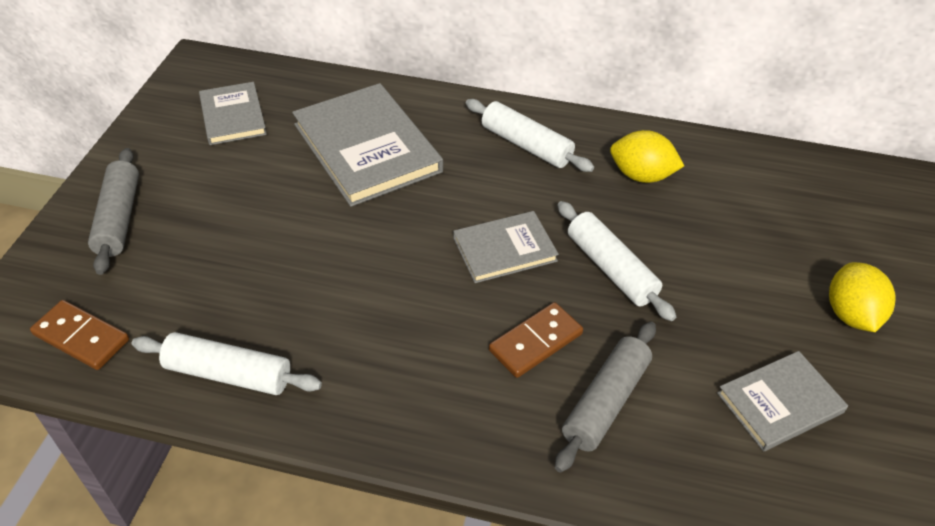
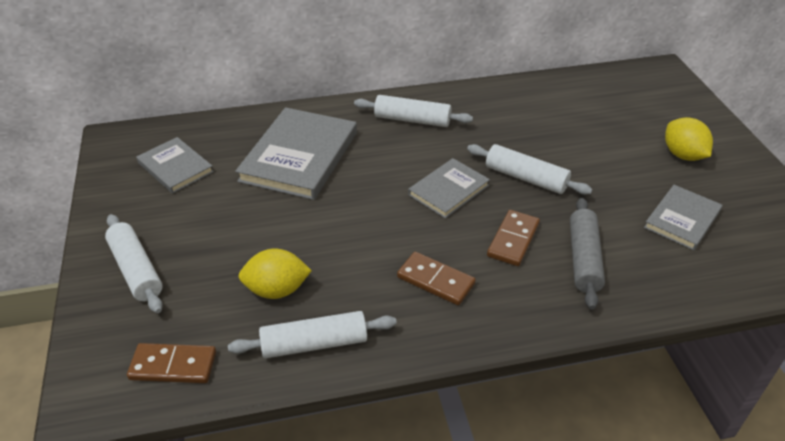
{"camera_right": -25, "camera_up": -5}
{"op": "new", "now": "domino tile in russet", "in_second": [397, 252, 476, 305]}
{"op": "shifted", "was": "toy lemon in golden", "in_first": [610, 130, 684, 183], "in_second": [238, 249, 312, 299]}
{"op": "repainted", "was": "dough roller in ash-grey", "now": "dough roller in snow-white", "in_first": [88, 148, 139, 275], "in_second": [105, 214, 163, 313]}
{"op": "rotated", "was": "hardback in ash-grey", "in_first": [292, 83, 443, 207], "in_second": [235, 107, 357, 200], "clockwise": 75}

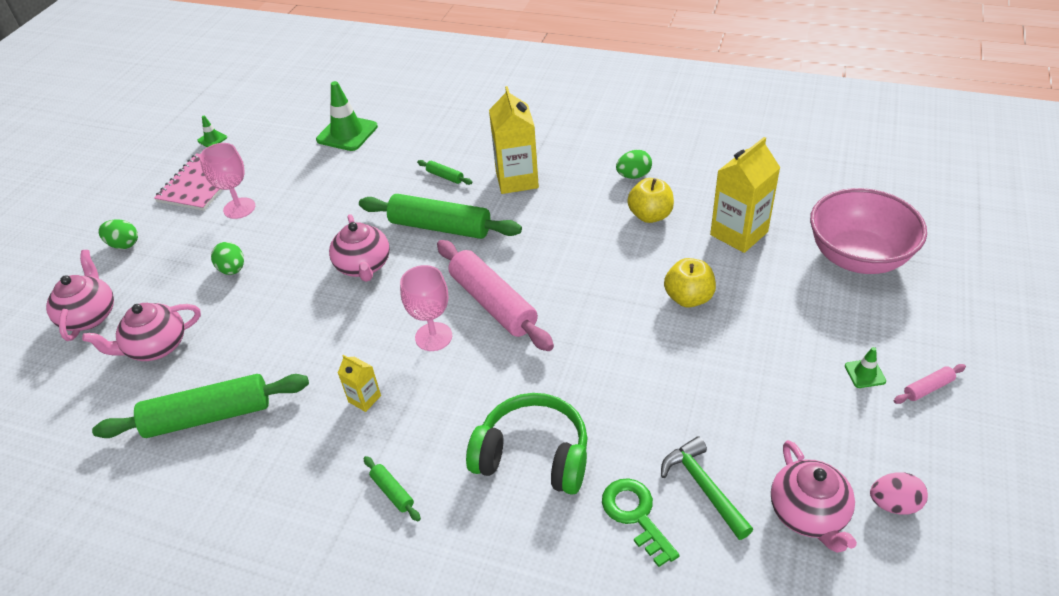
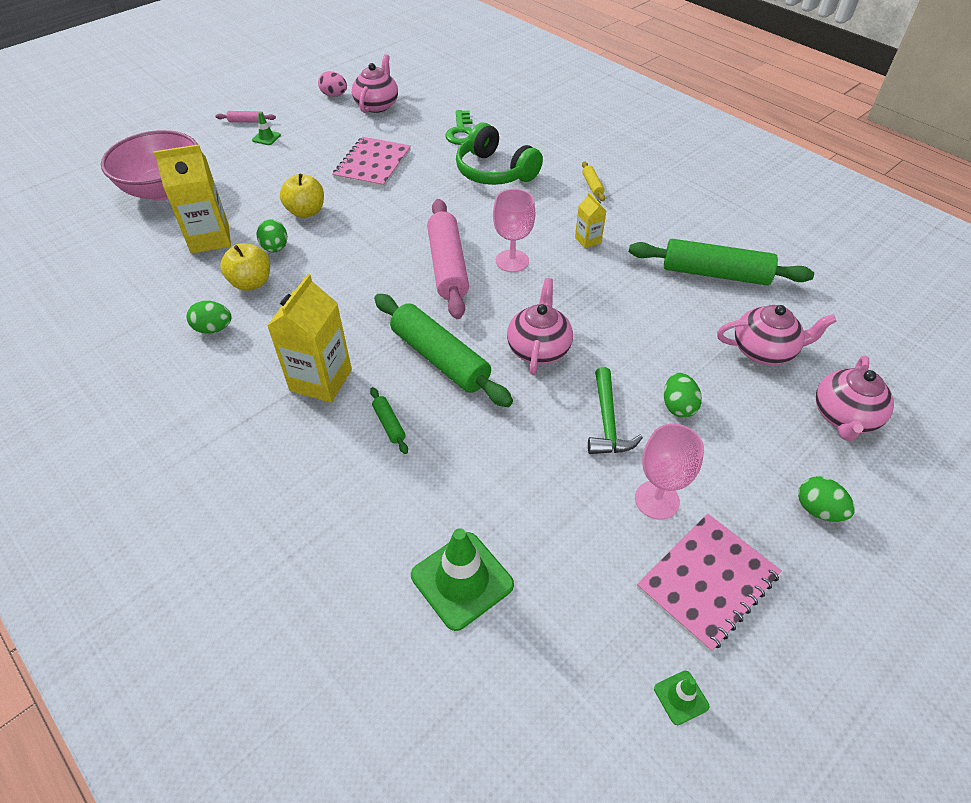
{"camera_right": -155, "camera_up": 5}
{"op": "new", "now": "egg in green", "in_second": [257, 219, 287, 252]}
{"op": "new", "now": "notepad in rose-pink", "in_second": [332, 137, 411, 188]}
{"op": "shifted", "was": "carpenter's hammer in green", "in_first": [661, 436, 753, 540], "in_second": [588, 367, 643, 454]}
{"op": "repainted", "was": "dough roller in green", "now": "dough roller in golden", "in_first": [363, 456, 421, 521], "in_second": [582, 161, 605, 201]}

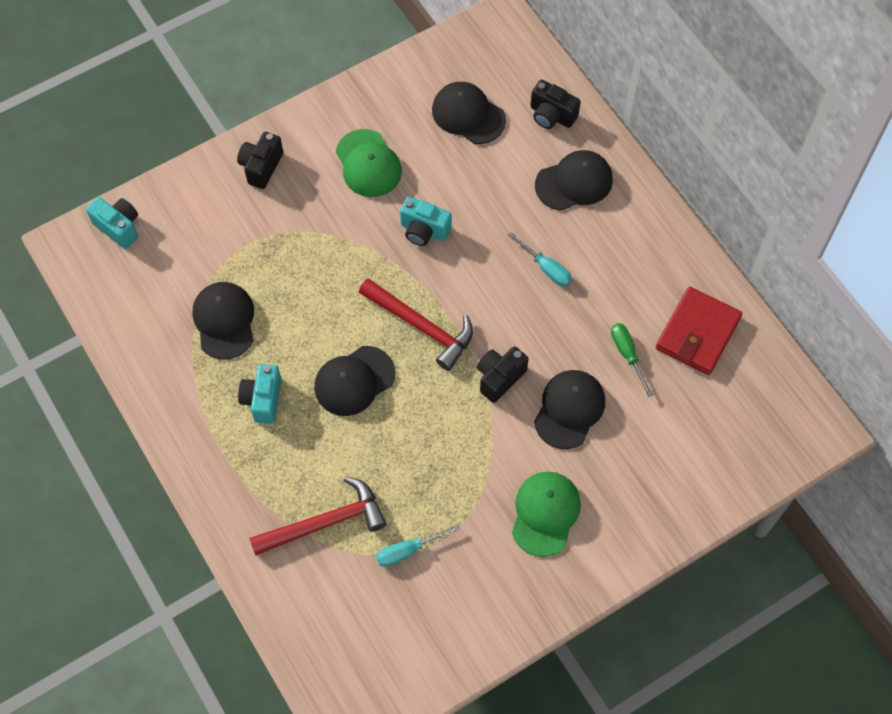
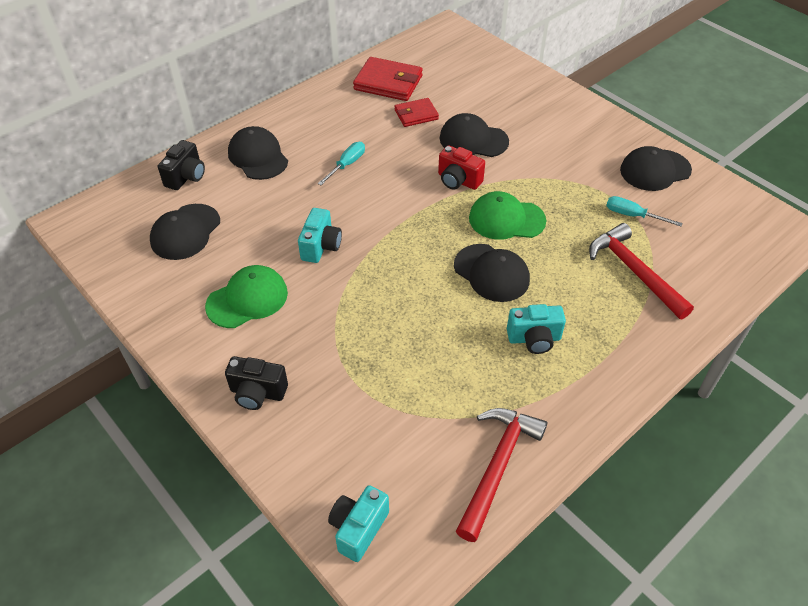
{"camera_right": -100, "camera_up": -15}
{"op": "shifted", "was": "cap in jet-black", "in_first": [193, 282, 254, 360], "in_second": [620, 146, 692, 191]}
{"op": "shifted", "was": "carpenter's hammer in scarlet", "in_first": [359, 278, 473, 371], "in_second": [456, 408, 548, 542]}
{"op": "shifted", "was": "cap in green", "in_first": [512, 472, 581, 557], "in_second": [469, 191, 546, 240]}
{"op": "swapped", "was": "hand screwdriver in green", "now": "billfold in scarlet", "in_first": [611, 323, 653, 397], "in_second": [395, 98, 439, 127]}
{"op": "repainted", "was": "compact camera in jet-black", "now": "compact camera in scarlet", "in_first": [477, 346, 529, 403], "in_second": [438, 145, 485, 190]}
{"op": "rotated", "was": "hand screwdriver in teal", "in_first": [376, 524, 459, 567], "in_second": [606, 196, 683, 226], "clockwise": 150}

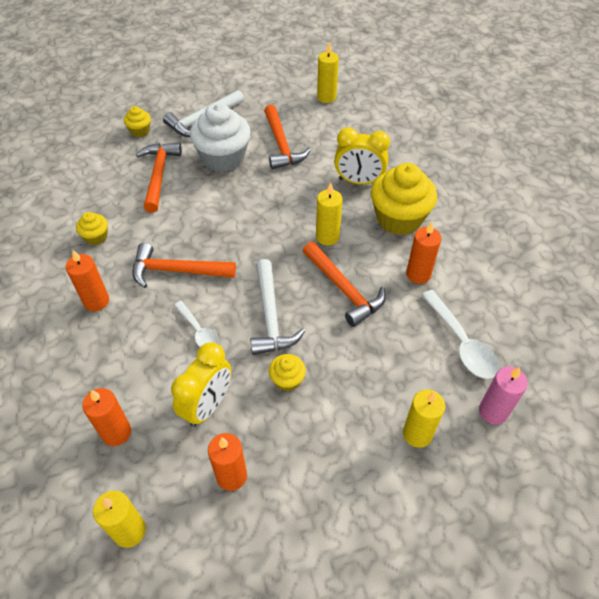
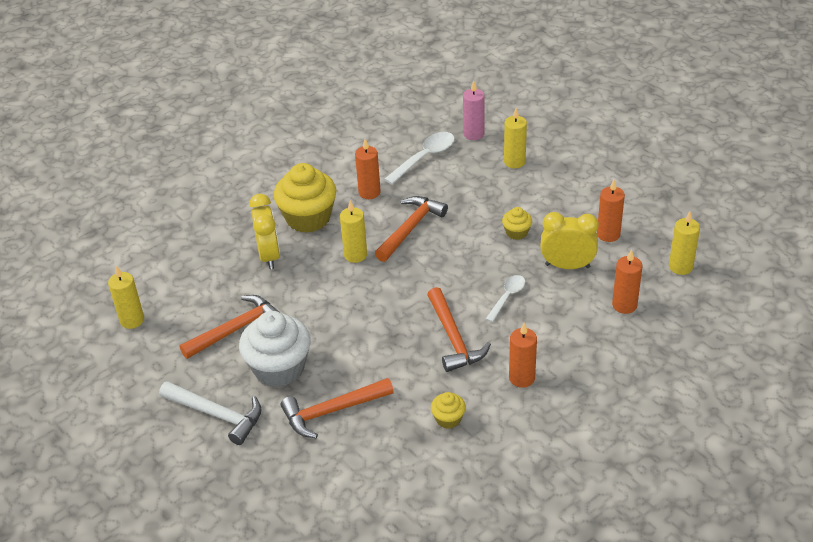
{"camera_right": -110, "camera_up": -10}
{"op": "gone", "was": "fairy cake in golden", "in_first": [124, 106, 151, 137]}
{"op": "gone", "was": "carpenter's hammer in snow-white", "in_first": [250, 259, 305, 355]}

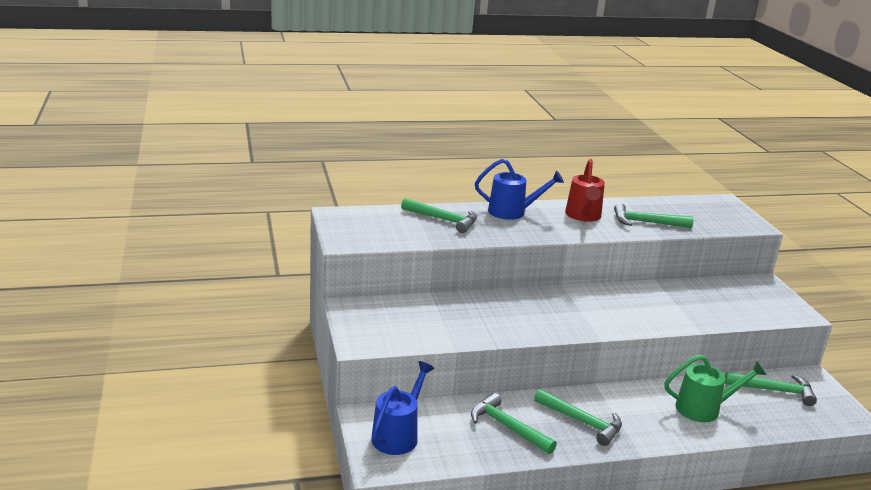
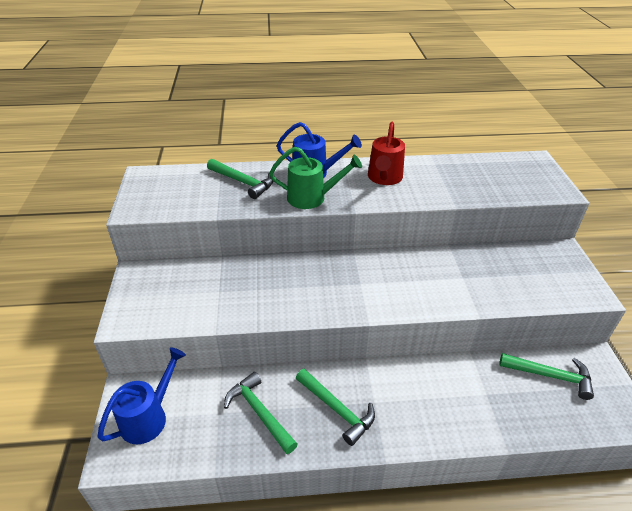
{"camera_right": 10, "camera_up": 15}
{"op": "gone", "was": "carpenter's hammer in green", "in_first": [614, 203, 693, 228]}
{"op": "shifted", "was": "watering pot in green", "in_first": [664, 355, 767, 422], "in_second": [269, 147, 362, 209]}

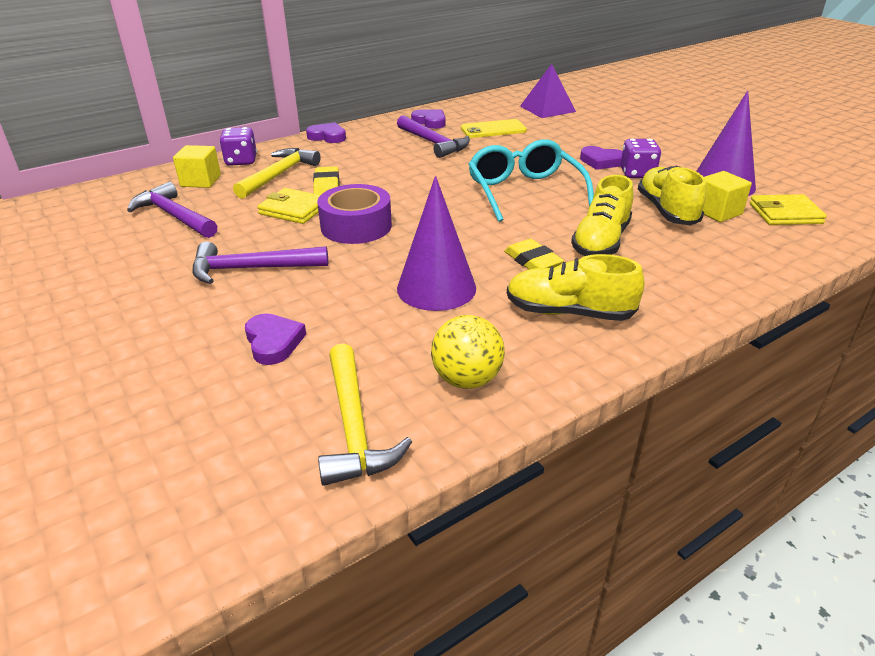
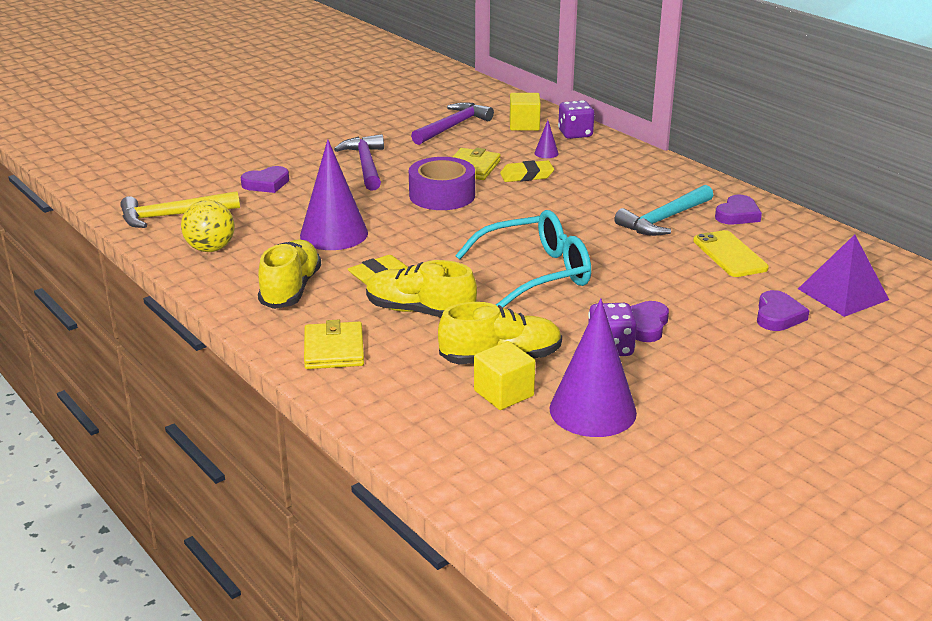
{"camera_right": 85, "camera_up": -5}
{"op": "shifted", "was": "heart in royal purple", "in_first": [306, 122, 346, 143], "in_second": [757, 290, 810, 331]}
{"op": "shifted", "was": "billfold in golden", "in_first": [750, 194, 827, 225], "in_second": [304, 320, 364, 369]}
{"op": "swapped", "was": "carpenter's hammer in golden", "now": "solid cone in royal purple", "in_first": [233, 148, 321, 199], "in_second": [534, 120, 559, 158]}
{"op": "repainted", "was": "carpenter's hammer in royal purple", "now": "carpenter's hammer in teal", "in_first": [397, 115, 470, 158], "in_second": [614, 185, 713, 236]}

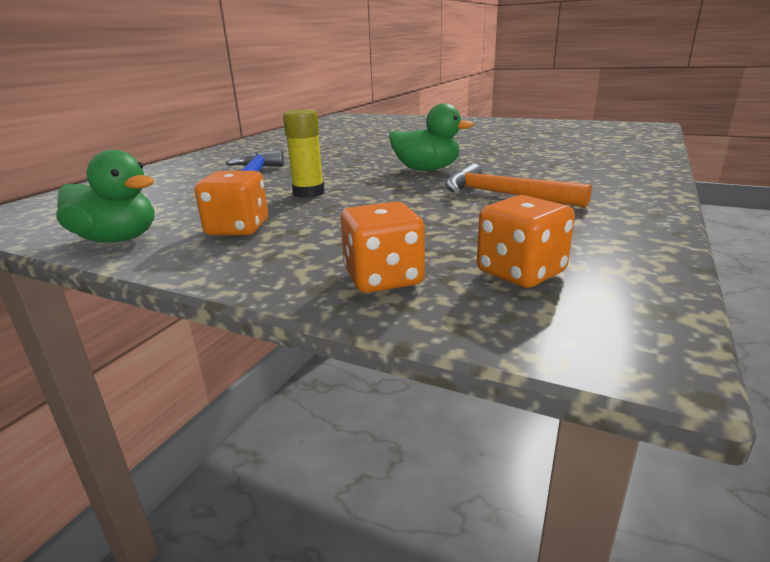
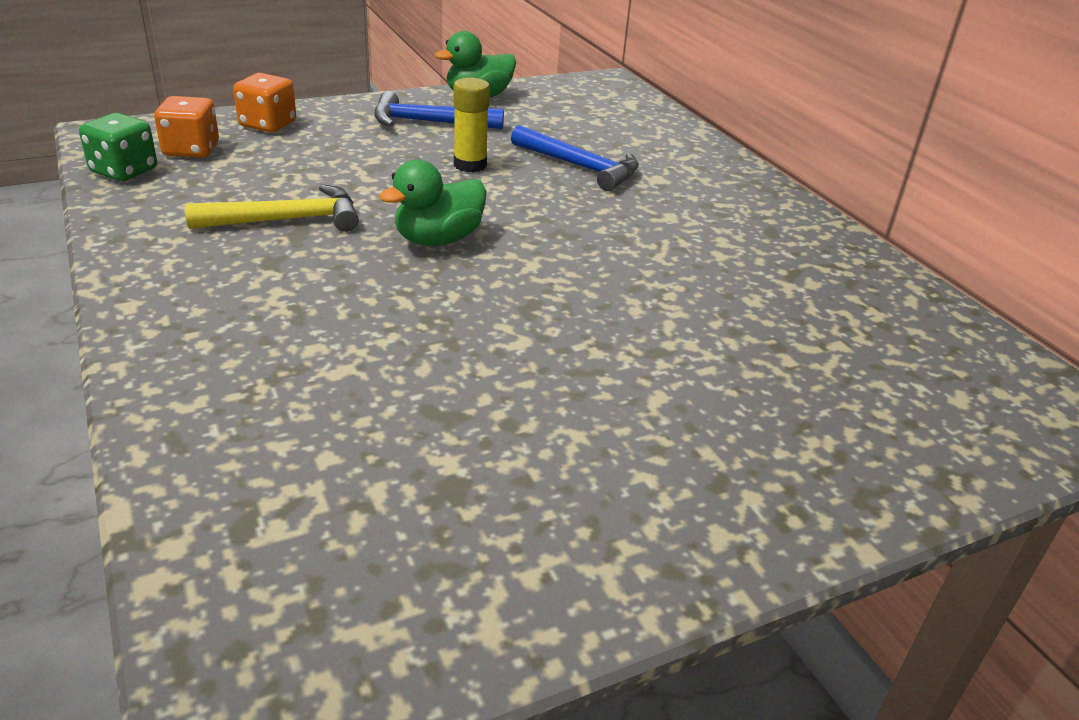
{"camera_right": 125, "camera_up": 10}
{"op": "new", "now": "game die in green", "in_second": [79, 113, 157, 181]}
{"op": "swapped", "was": "game die in bright orange", "now": "carpenter's hammer in royal blue", "in_first": [195, 171, 268, 235], "in_second": [374, 91, 504, 129]}
{"op": "repainted", "was": "carpenter's hammer in bright orange", "now": "carpenter's hammer in golden", "in_first": [445, 163, 592, 208], "in_second": [185, 184, 359, 232]}

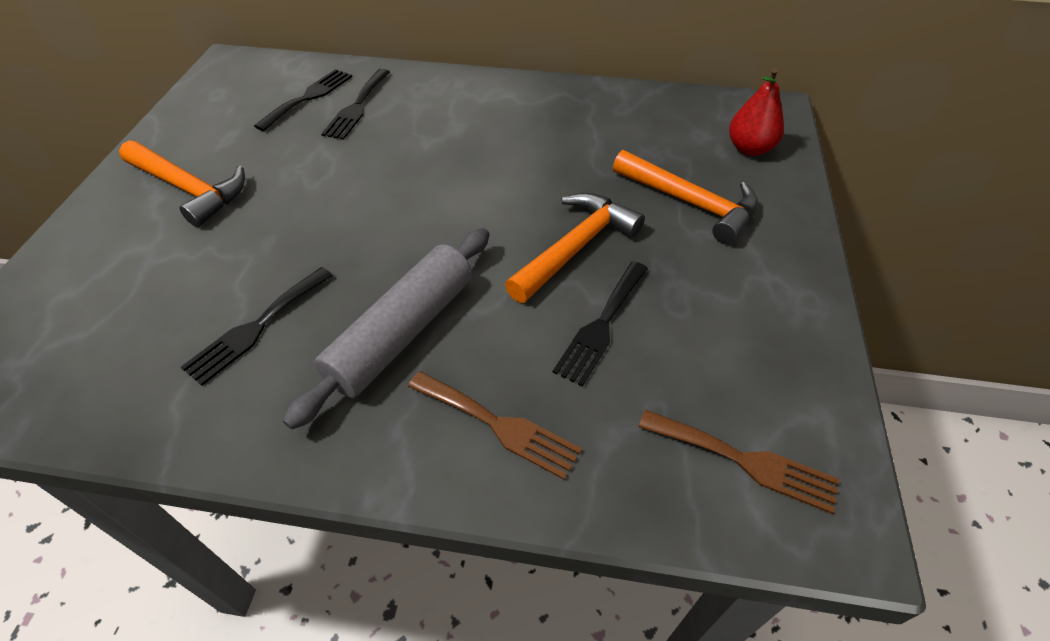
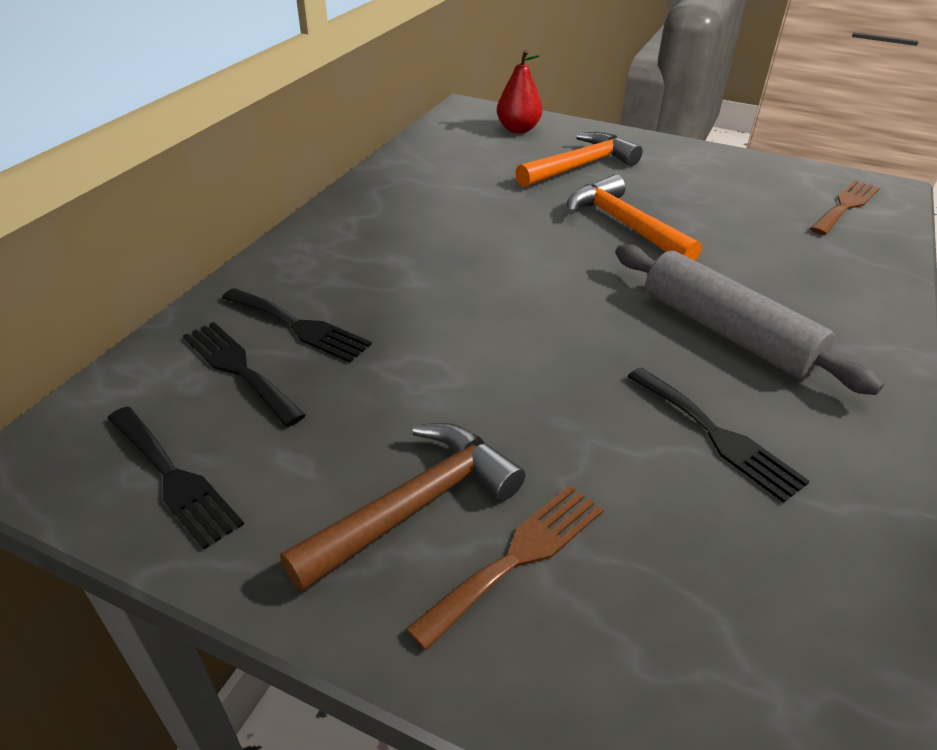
{"camera_right": -75, "camera_up": -10}
{"op": "shifted", "was": "fork in russet", "in_first": [408, 371, 582, 480], "in_second": [406, 485, 604, 650]}
{"op": "shifted", "was": "fork in jet-black", "in_first": [552, 261, 648, 387], "in_second": [107, 406, 244, 550]}
{"op": "repainted", "was": "carpenter's hammer in bright orange", "now": "carpenter's hammer in russet", "in_first": [119, 140, 245, 227], "in_second": [280, 423, 525, 592]}

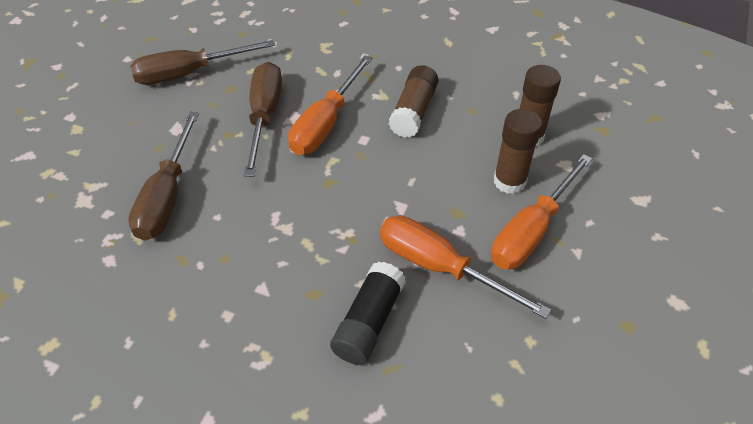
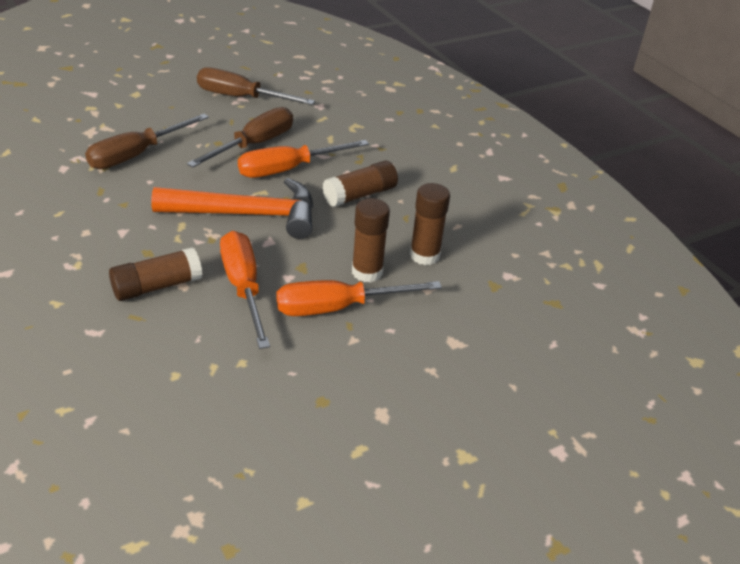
{"camera_right": 35, "camera_up": -10}
{"op": "new", "now": "carpenter's hammer in bright orange", "in_second": [151, 178, 313, 239]}
{"op": "repainted", "was": "stick of glue in jet-black", "now": "stick of glue in russet", "in_first": [330, 262, 406, 365], "in_second": [109, 247, 202, 301]}

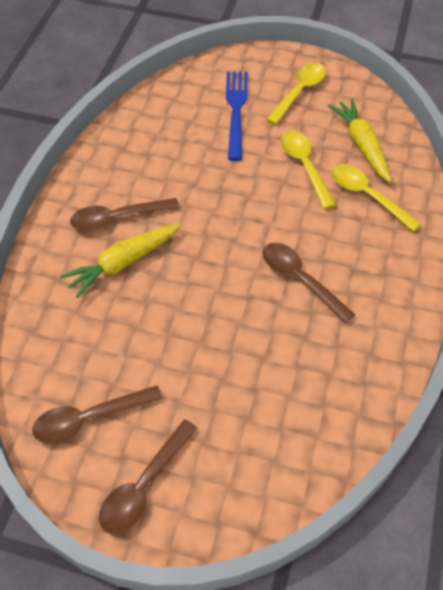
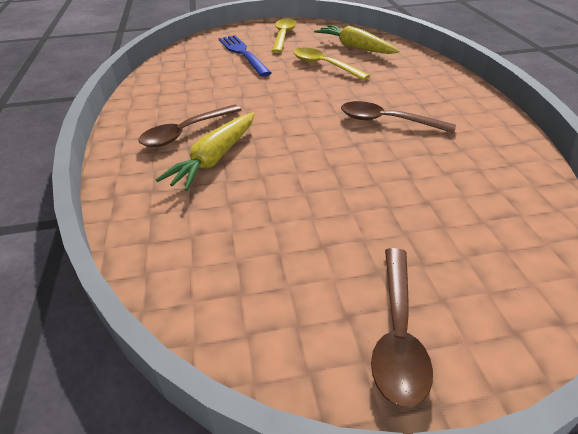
{"camera_right": -25, "camera_up": -15}
{"op": "gone", "was": "tablespoon in russet", "in_first": [32, 386, 162, 443]}
{"op": "gone", "was": "tablespoon in golden", "in_first": [331, 164, 421, 232]}

